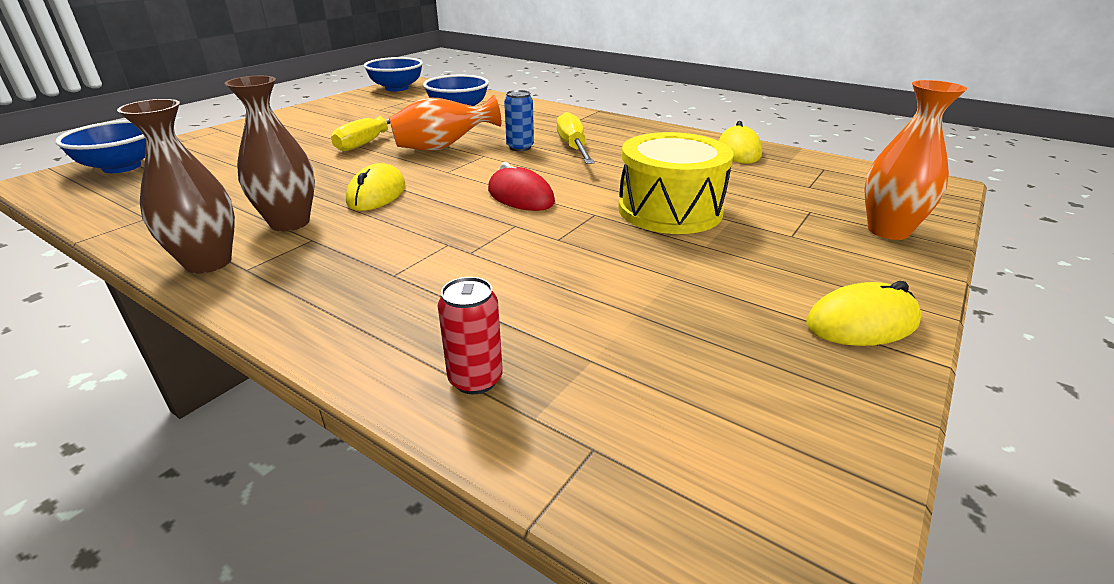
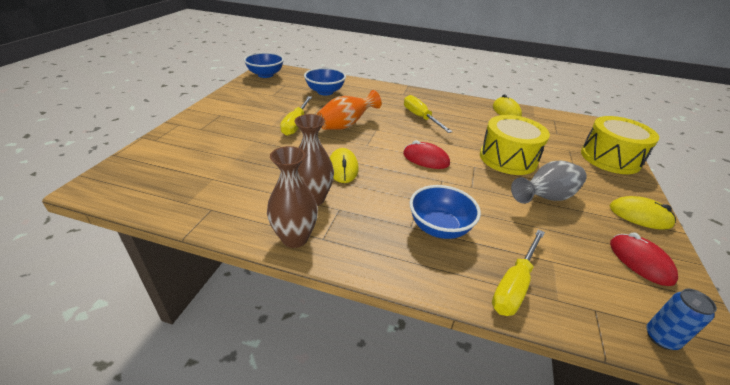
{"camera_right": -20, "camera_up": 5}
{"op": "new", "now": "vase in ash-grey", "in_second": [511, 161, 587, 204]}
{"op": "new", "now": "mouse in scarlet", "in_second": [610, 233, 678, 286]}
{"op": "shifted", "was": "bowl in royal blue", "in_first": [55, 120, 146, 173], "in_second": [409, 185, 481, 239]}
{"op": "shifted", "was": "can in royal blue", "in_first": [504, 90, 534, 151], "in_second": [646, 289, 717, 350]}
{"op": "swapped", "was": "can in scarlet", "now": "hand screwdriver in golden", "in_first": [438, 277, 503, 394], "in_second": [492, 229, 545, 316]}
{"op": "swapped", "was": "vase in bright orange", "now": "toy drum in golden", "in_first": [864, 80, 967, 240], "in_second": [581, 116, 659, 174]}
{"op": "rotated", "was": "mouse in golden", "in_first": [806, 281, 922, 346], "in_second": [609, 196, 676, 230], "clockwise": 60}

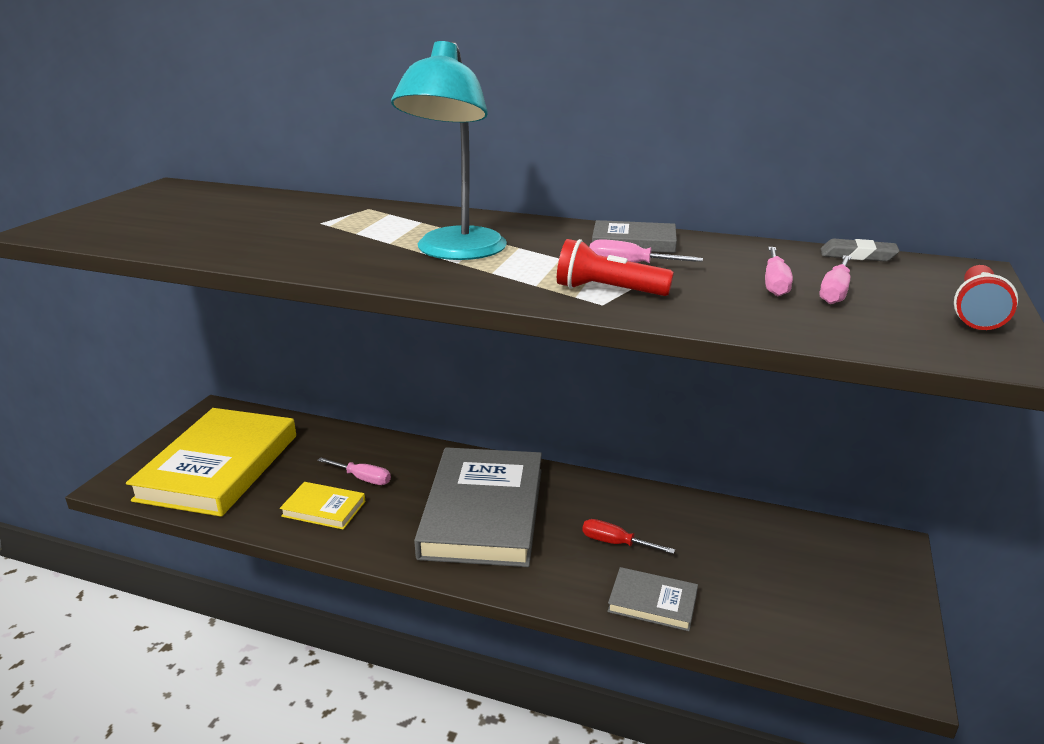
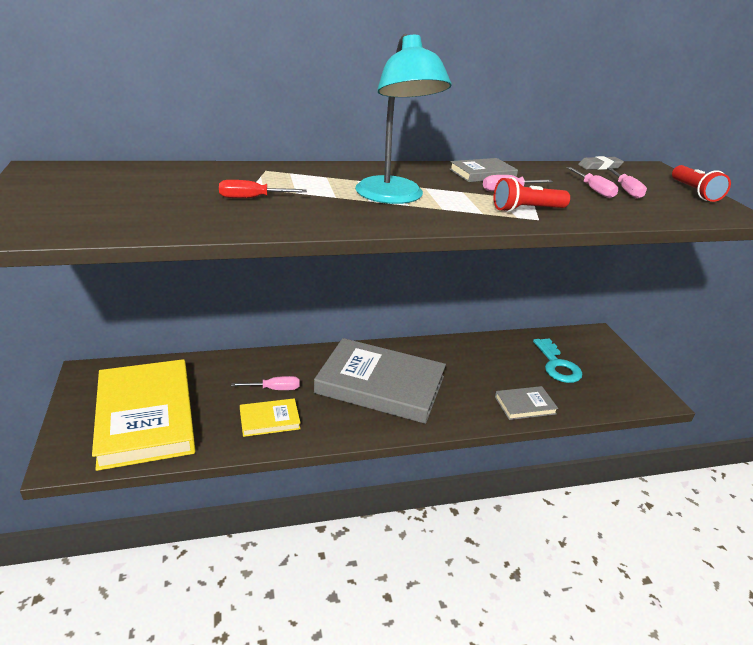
{"camera_right": -35, "camera_up": 5}
{"op": "new", "now": "key in teal", "in_second": [533, 338, 583, 383]}
{"op": "shifted", "was": "hand screwdriver in scarlet", "in_first": [582, 519, 675, 554], "in_second": [219, 180, 307, 198]}
{"op": "rotated", "was": "hardback in ash-grey", "in_first": [414, 447, 542, 567], "in_second": [314, 338, 446, 424], "clockwise": -45}

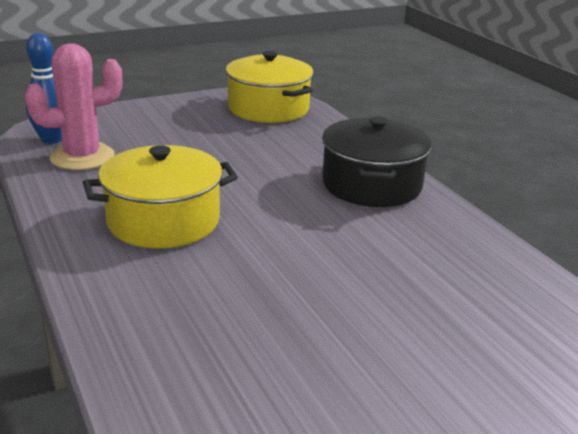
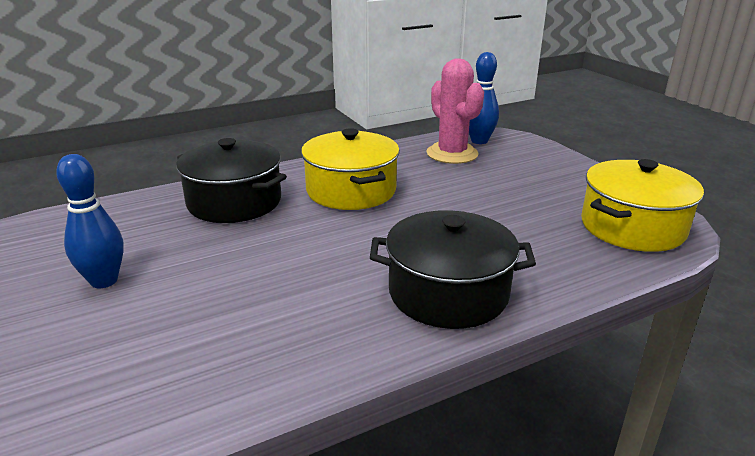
{"camera_right": 90, "camera_up": 0}
{"op": "new", "now": "tenpin in royal blue", "in_second": [56, 154, 124, 288]}
{"op": "new", "now": "stockpot in jet-black", "in_second": [176, 138, 287, 223]}

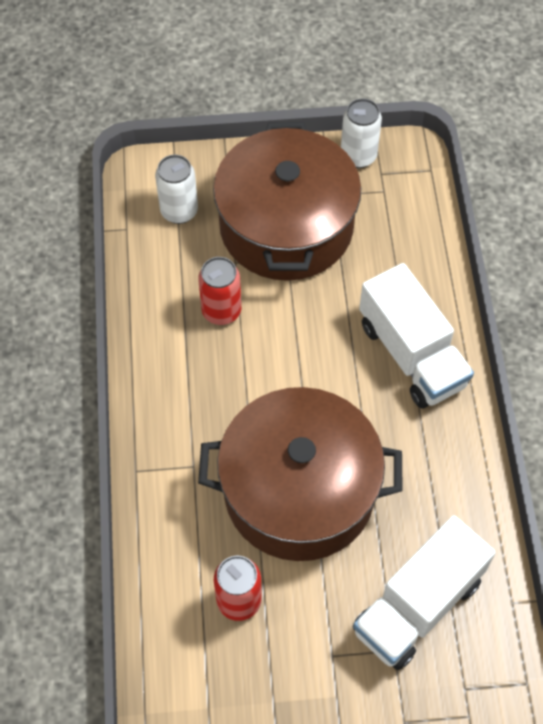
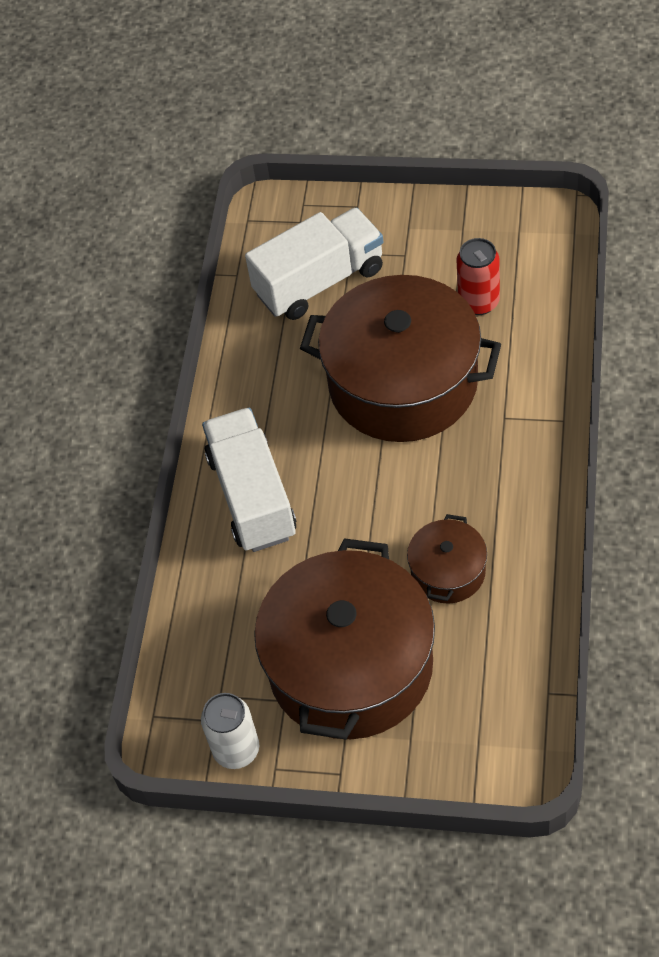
{"camera_right": -160, "camera_up": -5}
{"op": "gone", "was": "can in snow-white", "in_first": [155, 155, 198, 224]}
{"op": "swapped", "was": "can in scarlet", "now": "stockpot in russet", "in_first": [198, 257, 241, 325], "in_second": [407, 514, 487, 604]}

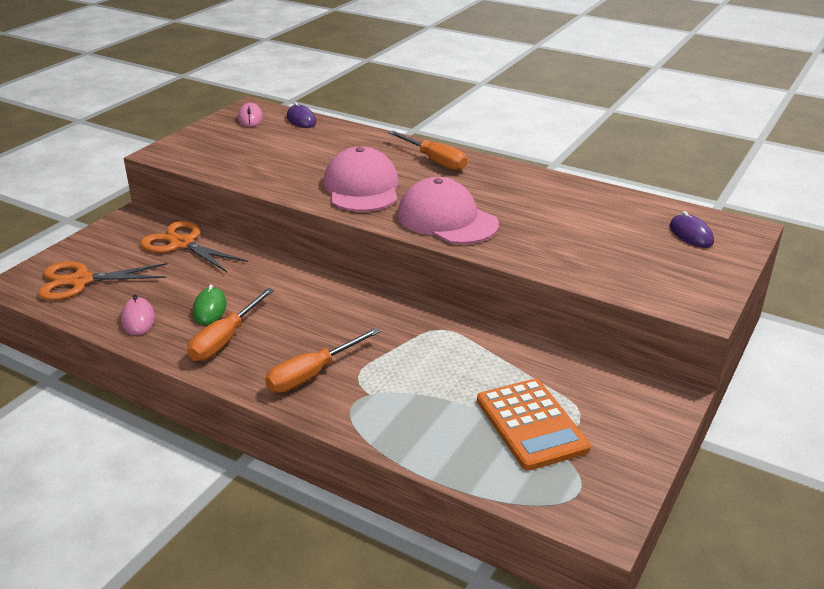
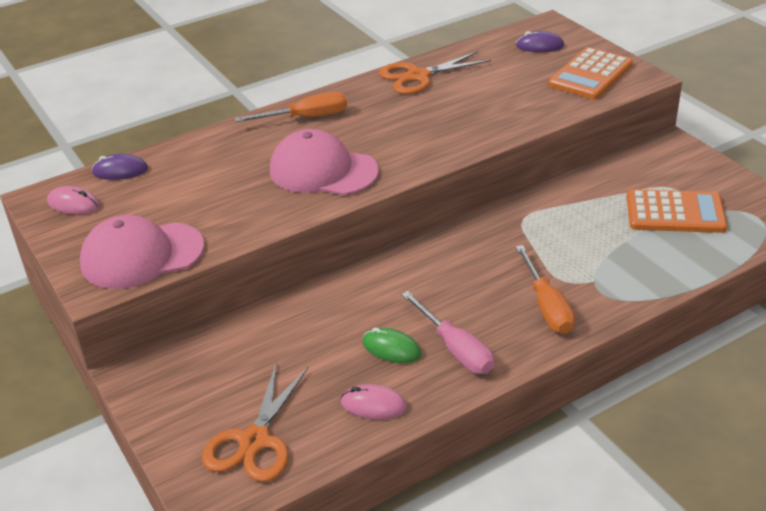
{"camera_right": -60, "camera_up": 5}
{"op": "new", "now": "calculator in bright orange", "in_second": [548, 47, 633, 99]}
{"op": "shifted", "was": "scissors in bright orange", "in_first": [140, 221, 248, 272], "in_second": [379, 51, 491, 94]}
{"op": "shifted", "was": "cap in rose-pink", "in_first": [398, 177, 499, 244], "in_second": [80, 215, 204, 289]}
{"op": "repainted", "was": "hand screwdriver in bright orange", "now": "hand screwdriver in rose-pink", "in_first": [187, 288, 274, 361], "in_second": [401, 291, 494, 374]}

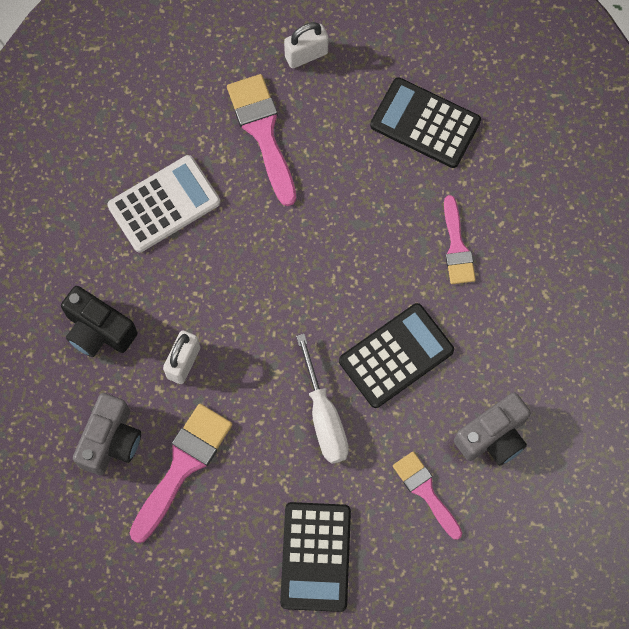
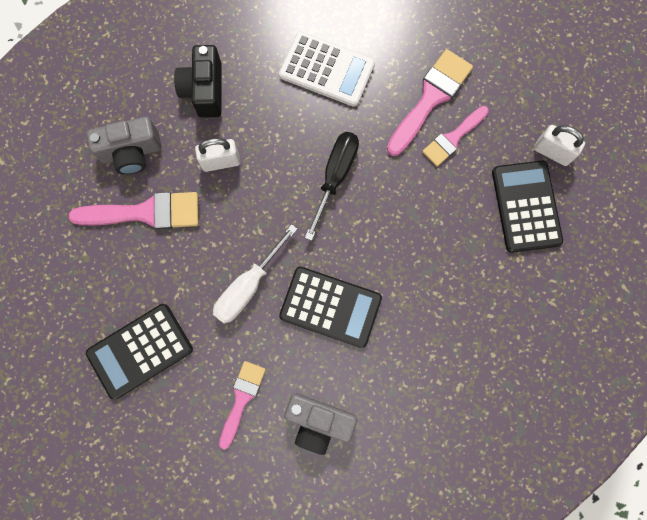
{"camera_right": 55, "camera_up": 5}
{"op": "new", "now": "hand screwdriver in jet-black", "in_second": [305, 132, 359, 241]}
{"op": "shifted", "was": "padlock in snow-white", "in_first": [284, 22, 329, 68], "in_second": [534, 125, 585, 166]}
{"op": "shifted", "was": "paintbrush in rose-pink", "in_first": [444, 195, 476, 284], "in_second": [422, 106, 489, 167]}

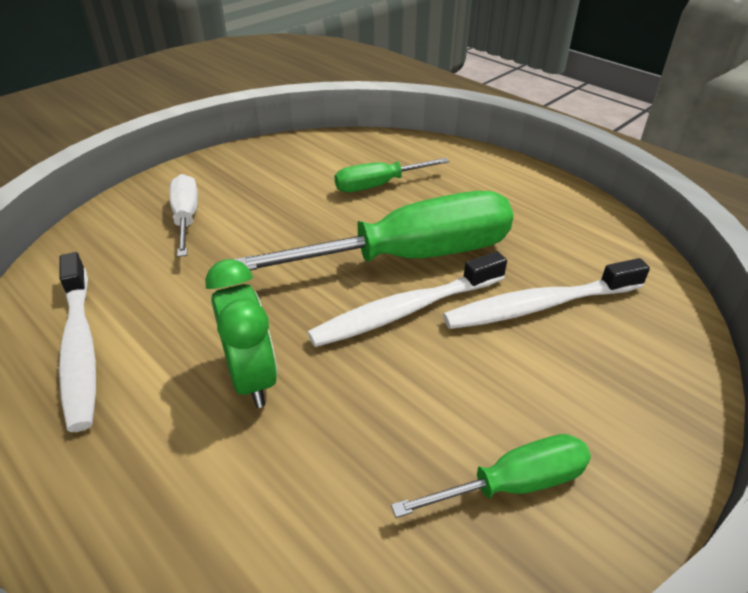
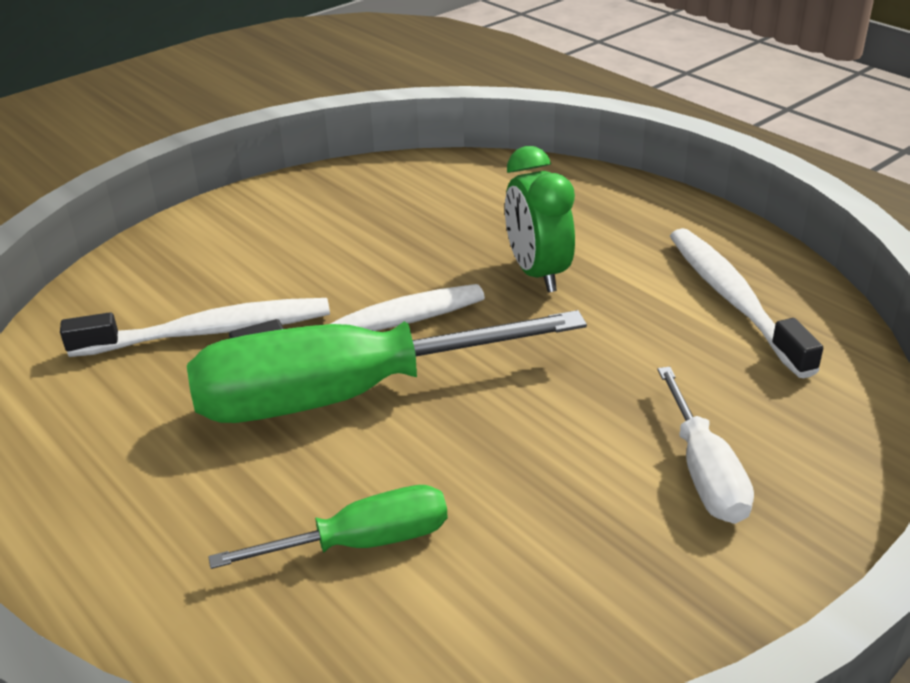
{"camera_right": -175, "camera_up": -5}
{"op": "gone", "was": "hand screwdriver in green", "in_first": [391, 434, 591, 518]}

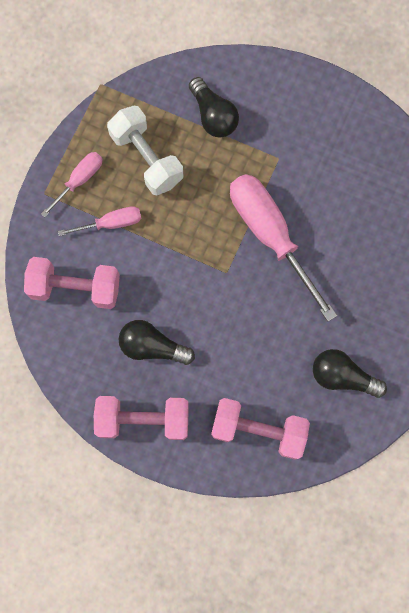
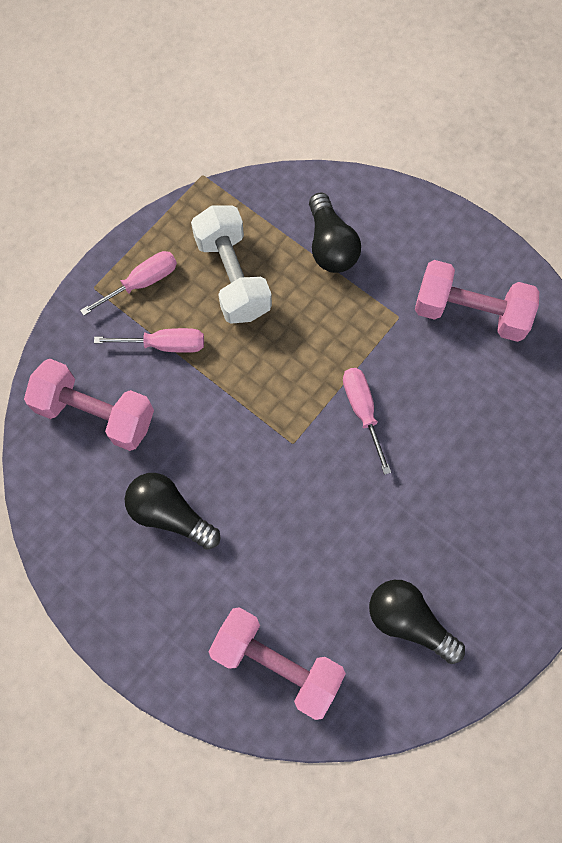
{"camera_right": 15, "camera_up": -5}
{"op": "shifted", "was": "hand weight in rose-pink", "in_first": [94, 396, 189, 440], "in_second": [415, 260, 539, 342]}
{"op": "scaled", "was": "hand screwdriver in rose-pink", "in_first": [230, 174, 337, 322], "in_second": [343, 368, 391, 475], "ratio": 0.5}

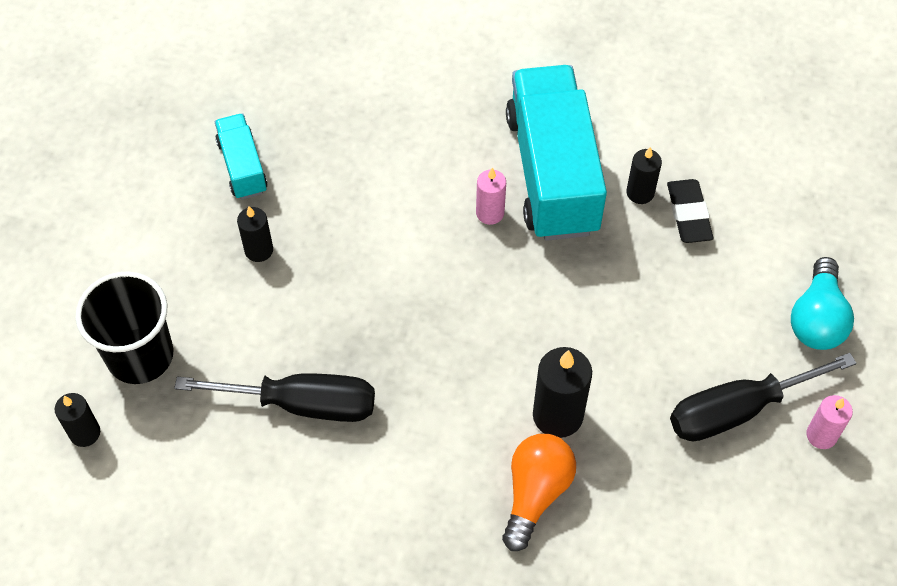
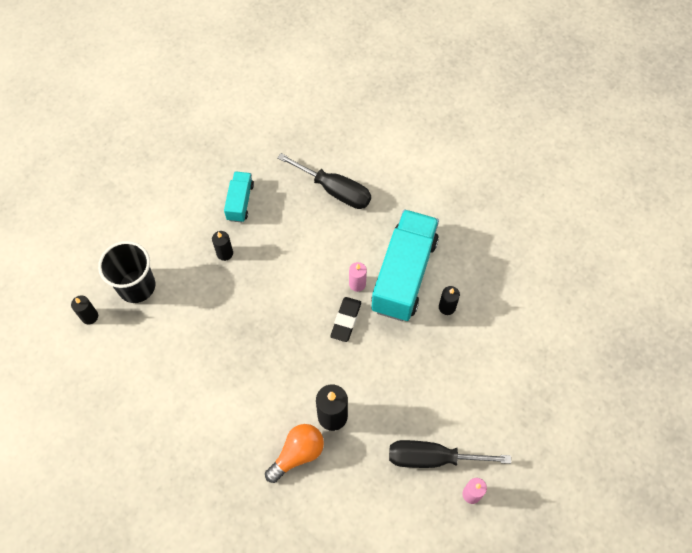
{"camera_right": 25, "camera_up": 5}
{"op": "gone", "was": "bulb in teal", "in_first": [791, 257, 854, 350]}
{"op": "shifted", "was": "hand screwdriver in jet-black", "in_first": [174, 373, 375, 422], "in_second": [277, 153, 371, 209]}
{"op": "shifted", "was": "pencil eraser in jet-black", "in_first": [667, 179, 713, 243], "in_second": [330, 297, 361, 342]}

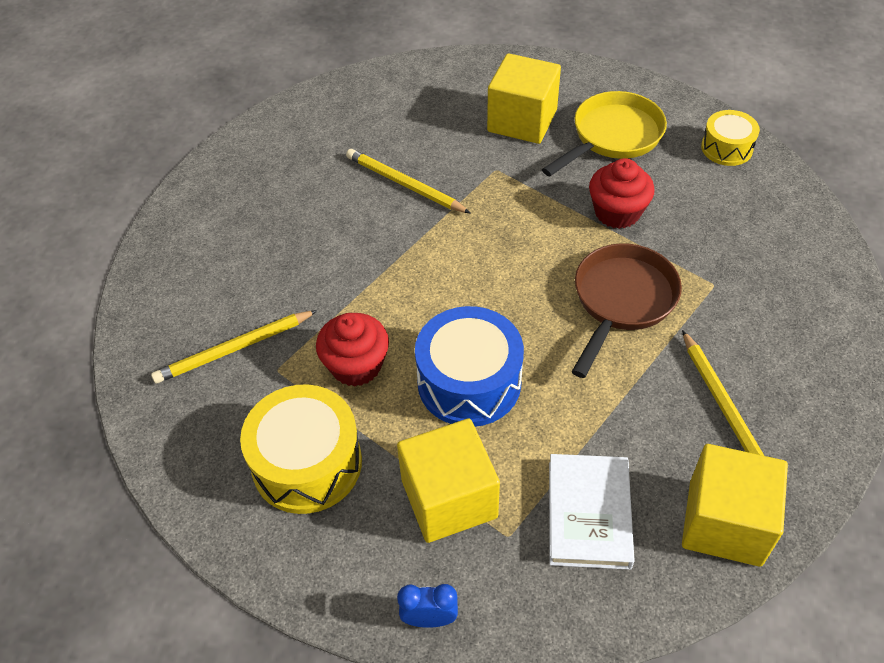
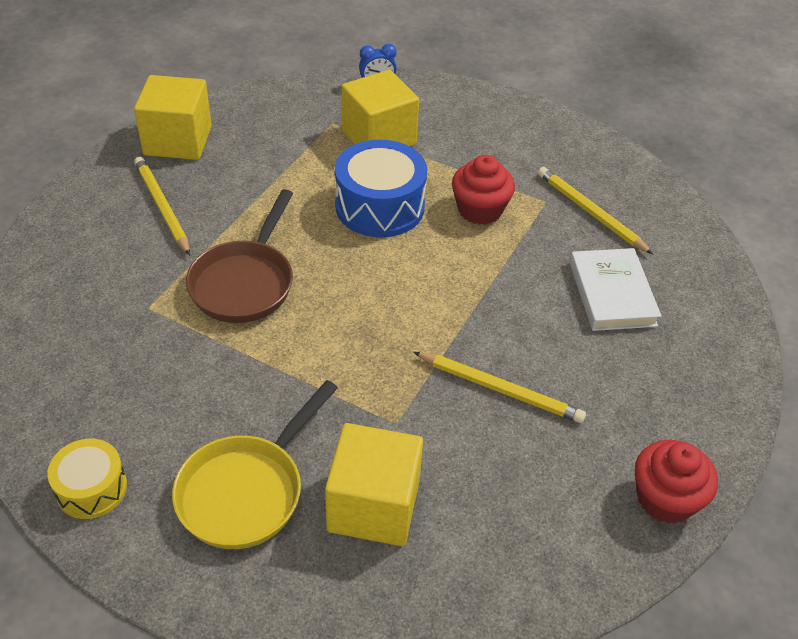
{"camera_right": 165, "camera_up": -5}
{"op": "gone", "was": "toy drum in golden", "in_first": [240, 384, 362, 514]}
{"op": "shifted", "was": "hardback in snow-white", "in_first": [549, 454, 635, 570], "in_second": [570, 248, 661, 331]}
{"op": "shifted", "was": "fairy cake in scarlet", "in_first": [589, 158, 655, 229], "in_second": [635, 440, 718, 524]}
{"op": "rotated", "was": "pencil in golden", "in_first": [151, 310, 318, 384], "in_second": [538, 167, 653, 254], "clockwise": -90}

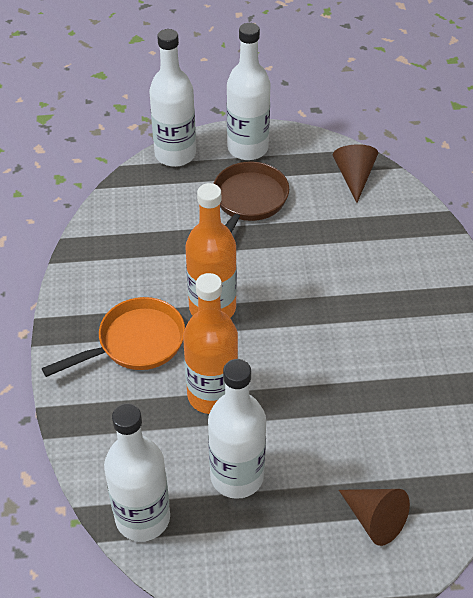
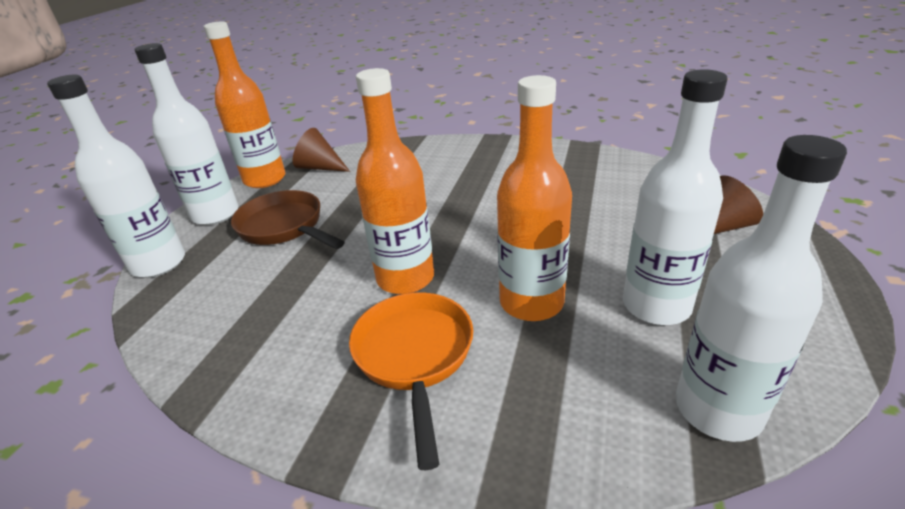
{"camera_right": -65, "camera_up": -15}
{"op": "new", "now": "flask in bright orange", "in_second": [204, 21, 285, 188]}

